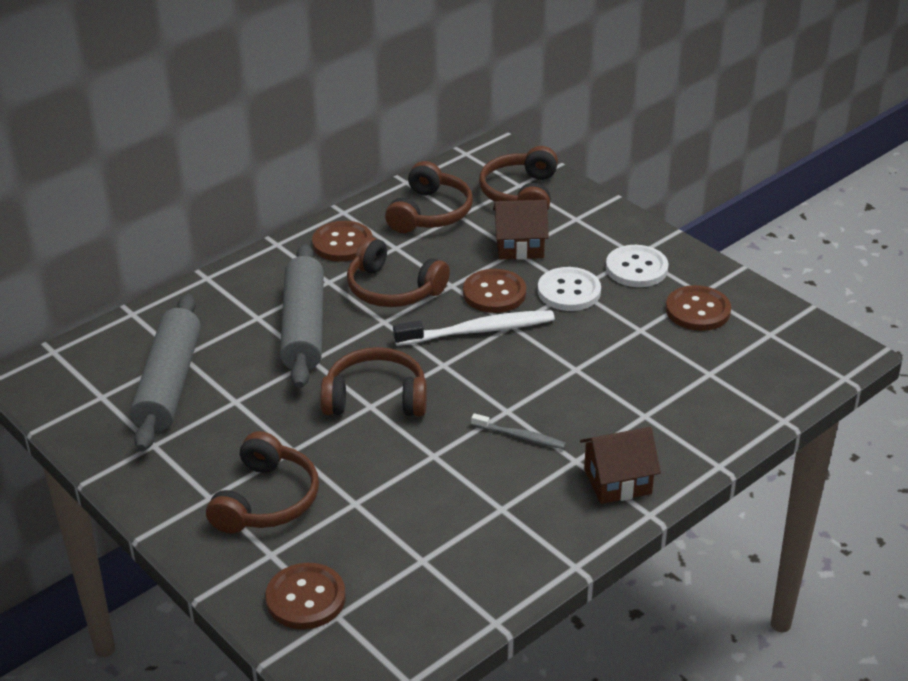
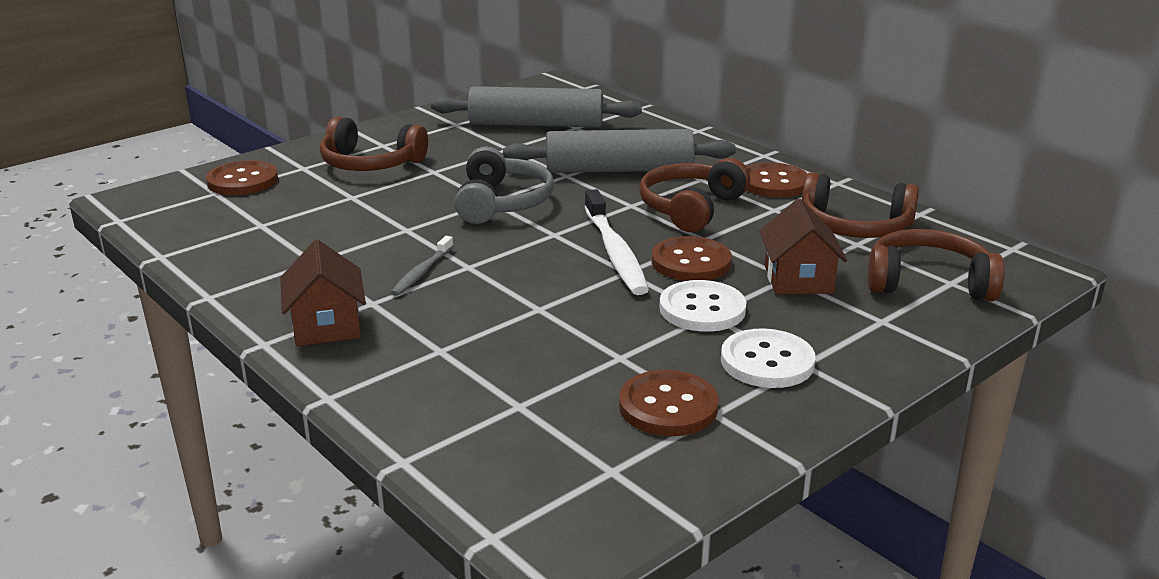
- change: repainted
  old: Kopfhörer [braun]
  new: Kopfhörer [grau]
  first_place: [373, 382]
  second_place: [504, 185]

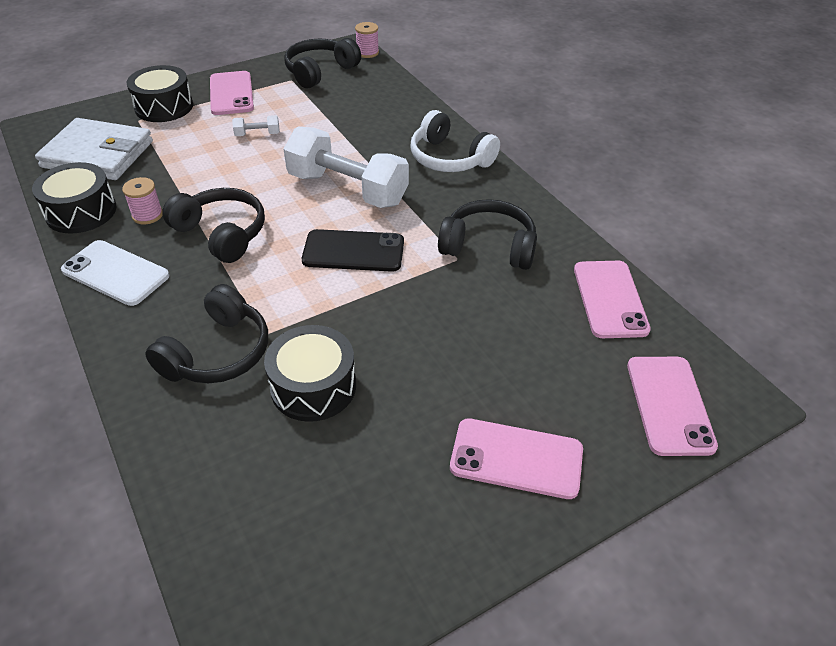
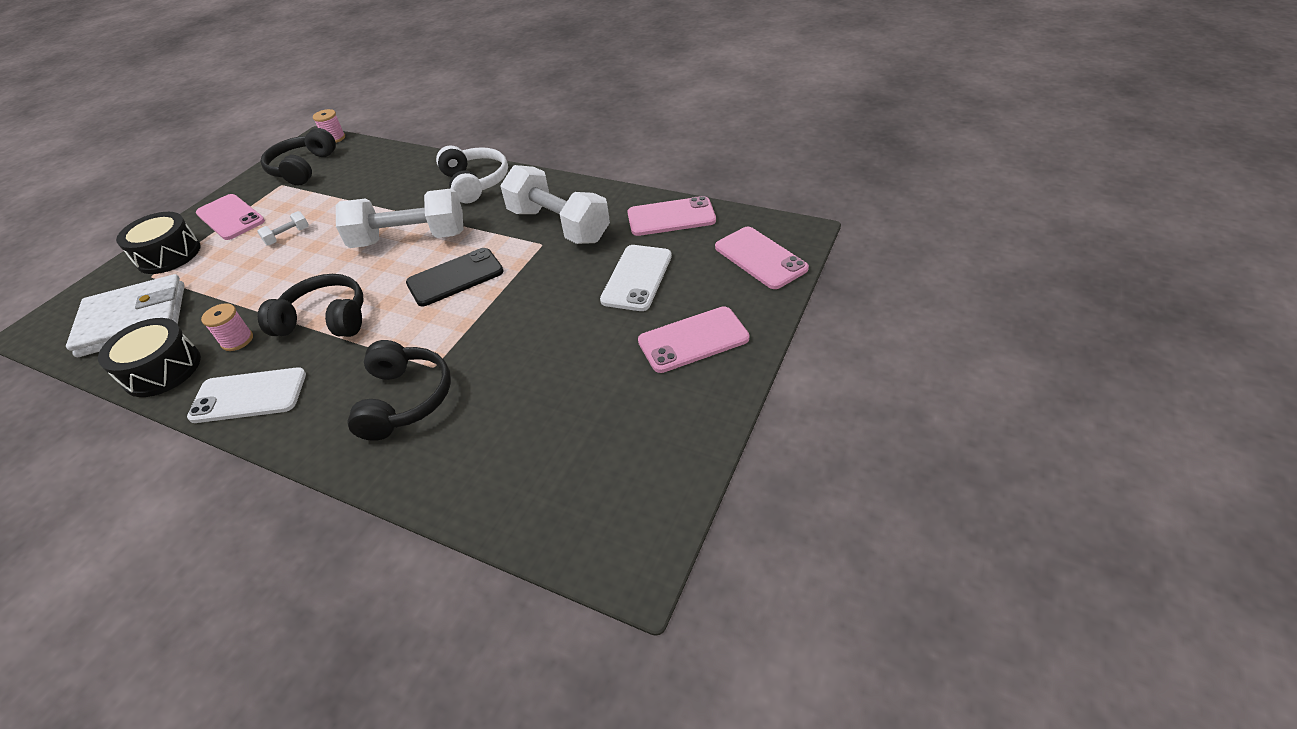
- change: rotated
  old: Kopfhörer [weiß]
  first_place: [455, 141]
  second_place: [472, 174]
  degrees: -120
- change: swapped
  old: Kopfhörer [schwarz]
  new: Hantel [weiß]
  first_place: [487, 234]
  second_place: [555, 204]
- change: new
  new: Handy [weiß]
  second_place: [636, 278]
- change: rotated
  old: Handy [rosa]
  first_place: [612, 299]
  second_place: [672, 216]
  degrees: -60
- change: gone
  old: Trommel [schwarz]
  first_place: [310, 373]

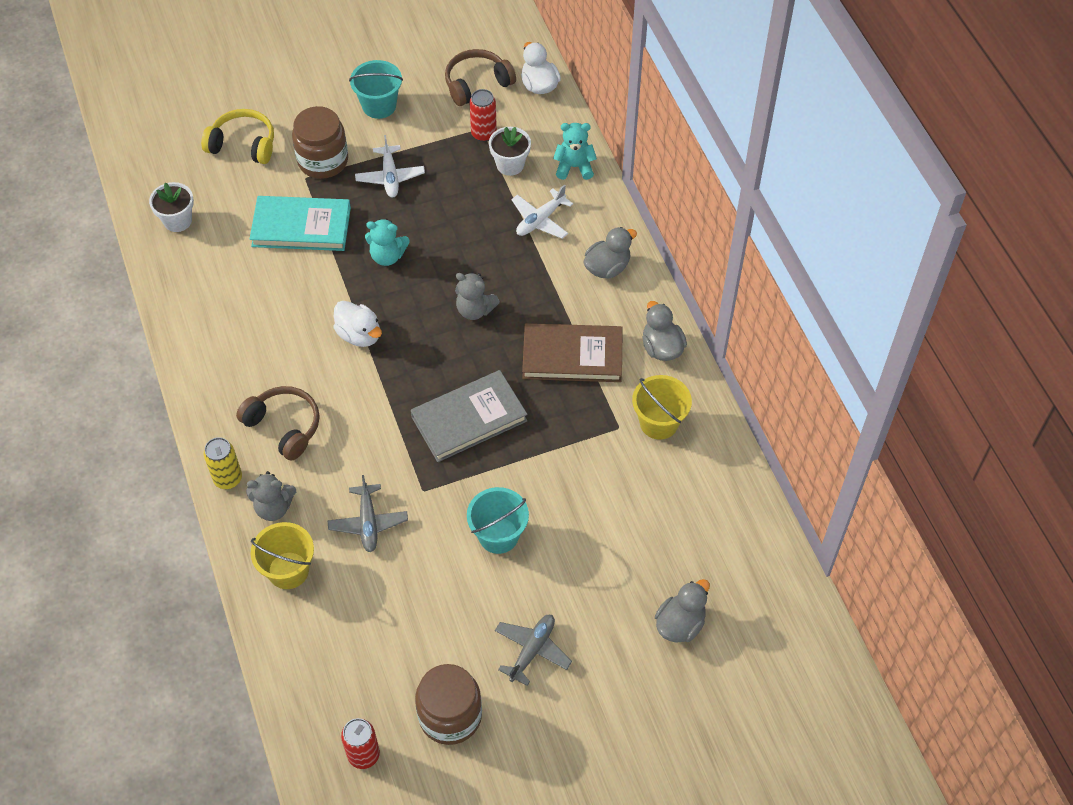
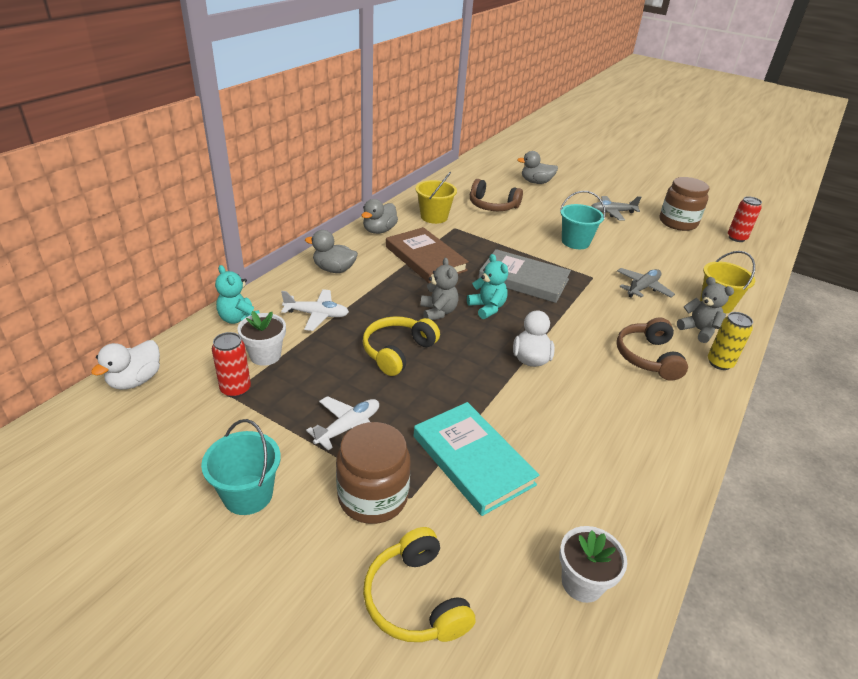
- change: new
  new: Kopfhörer [gelb]
  second_place: [401, 346]
- change: shifted
  old: Teddybär [türkis]
  first_place: [387, 242]
  second_place: [487, 286]
- change: shifted
  old: Kopfhörer [braun]
  first_place: [480, 77]
  second_place: [496, 195]

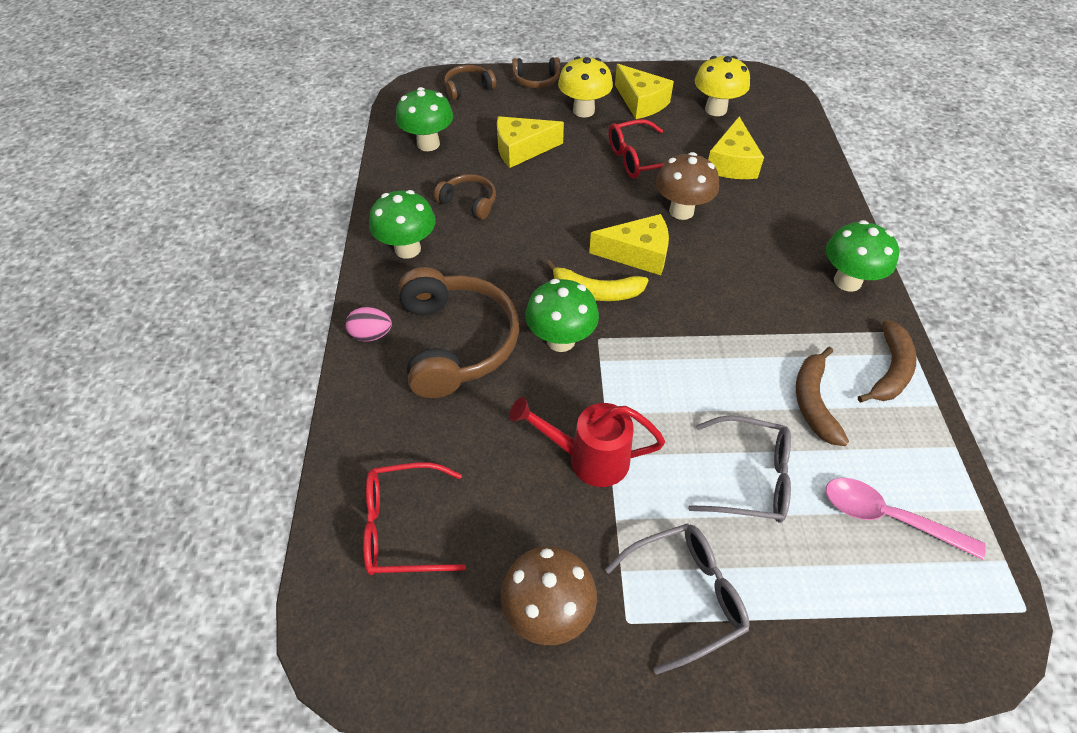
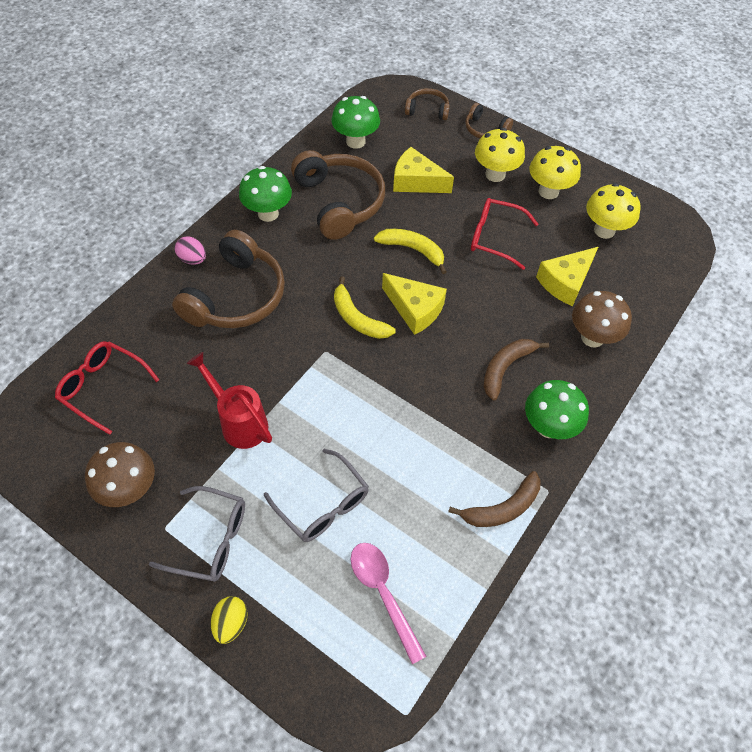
- change: new
  new: Ei [gelb]
  second_place: [229, 620]
- change: scaled
  old: Kopfhörer [braun]
  first_place: [465, 197]
  second_place: [338, 195]
  factor: 1.99
- change: new
  new: Banane [gelb]
  second_place: [410, 251]
- change: shifted
  old: Banane [braun]
  first_place: [822, 396]
  second_place: [516, 369]
- change: swapped
  old: Käse [gelb]
  new: Pilz [gelb]
  first_place: [644, 91]
  second_place: [555, 172]
- change: shifted
  old: Pilz [braun]
  first_place: [687, 186]
  second_place: [602, 319]
- change: gone
  old: Pilz [grün]
  first_place: [562, 315]

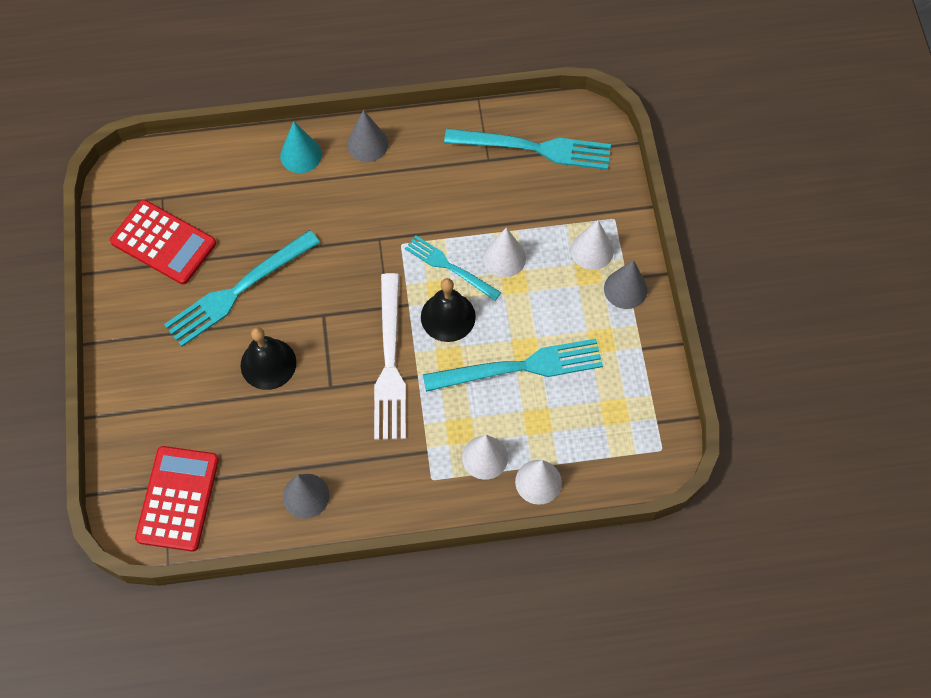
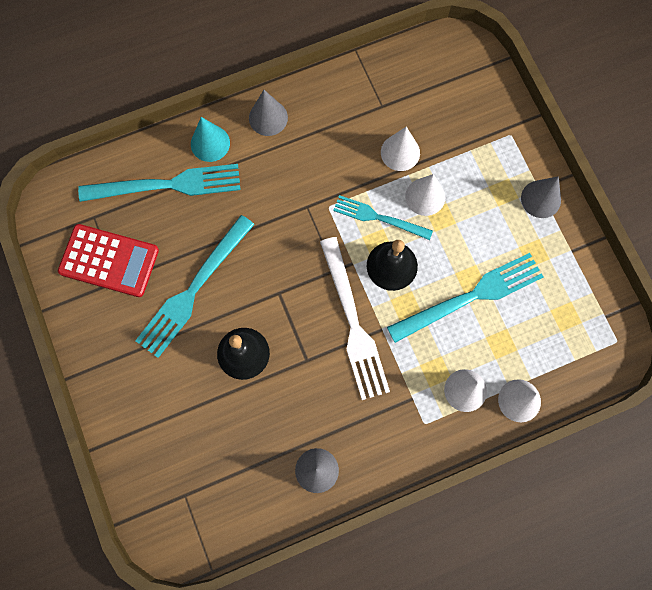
- change: shifted
  old: Gabel [türkis]
  first_place: [527, 149]
  second_place: [159, 183]
- change: shifted
  old: Kegel [weiß]
  first_place: [592, 245]
  second_place: [400, 149]
- change: gone
  old: Taschenrechner [rot]
  first_place: [177, 499]

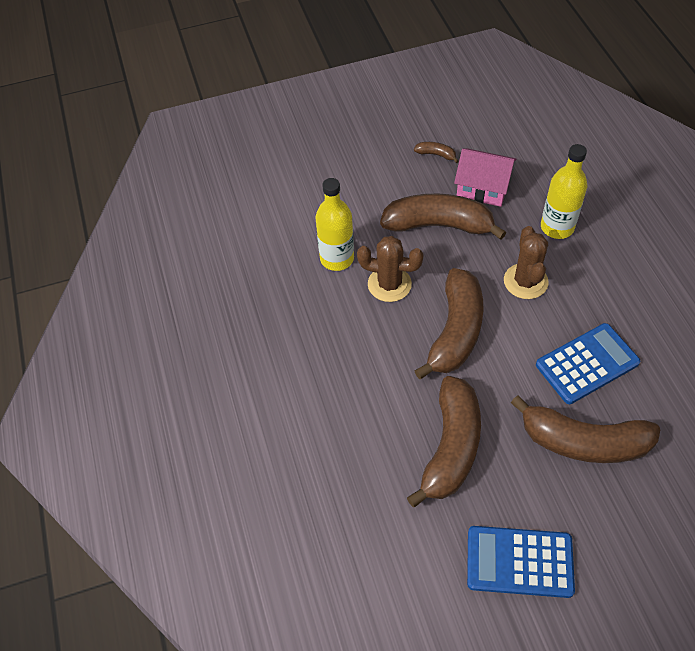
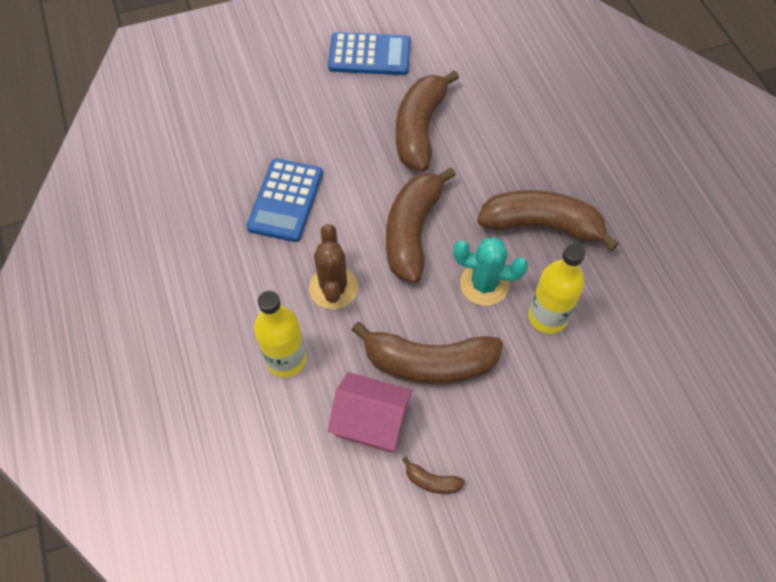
- change: rotated
  old: Taschenrechner [blau]
  first_place: [588, 363]
  second_place: [285, 200]
  degrees: -45
- change: repainted
  old: Kaktus [braun]
  new: Kaktus [türkis]
  first_place: [390, 269]
  second_place: [490, 271]
- change: shifted
  old: Banane [braun]
  first_place: [585, 429]
  second_place: [548, 220]

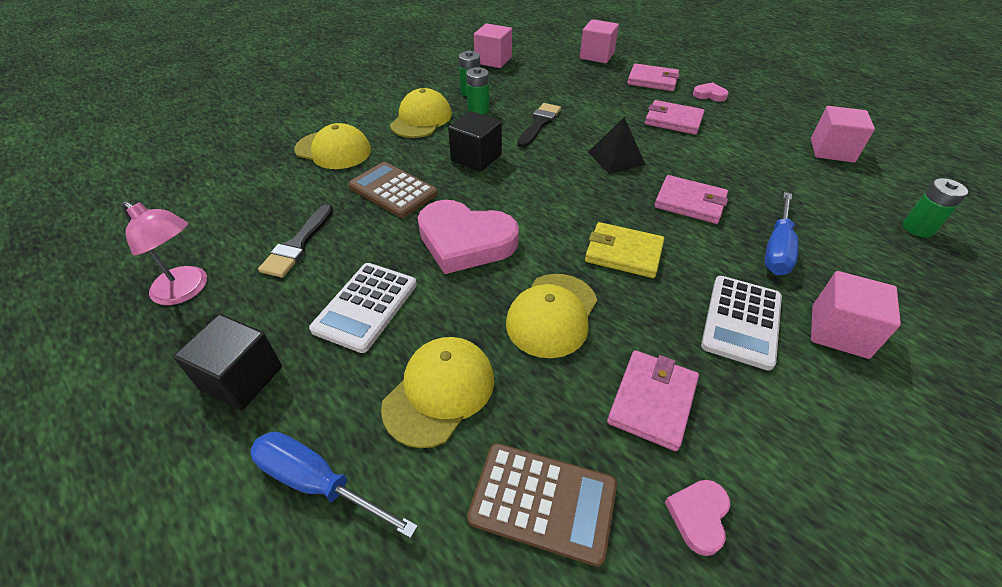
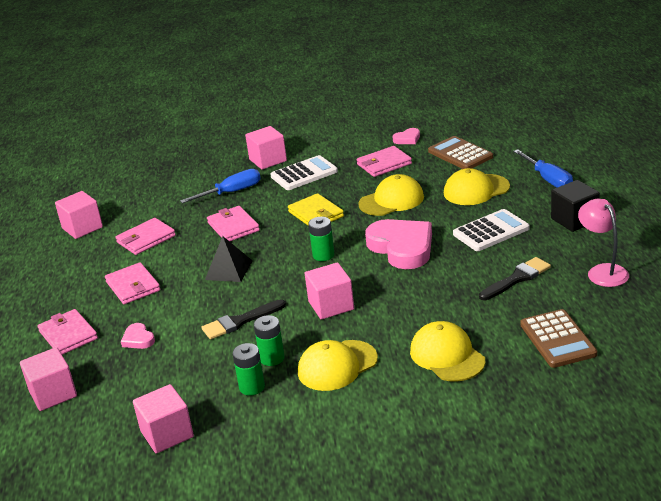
- change: new
  new: Geldbörse [rosa]
  second_place: [145, 236]
- change: shifted
  old: Herz [rosa]
  first_place: [711, 92]
  second_place: [138, 336]
- change: repainted
  old: Kubus [schwarz]
  new: Kubus [rosa]
  first_place: [475, 141]
  second_place: [329, 291]
- change: shifted
  old: Batterie [grün]
  first_place: [935, 208]
  second_place: [321, 239]
- change: shifted
  old: Taschenrechner [braun]
  first_place: [393, 190]
  second_place: [558, 338]

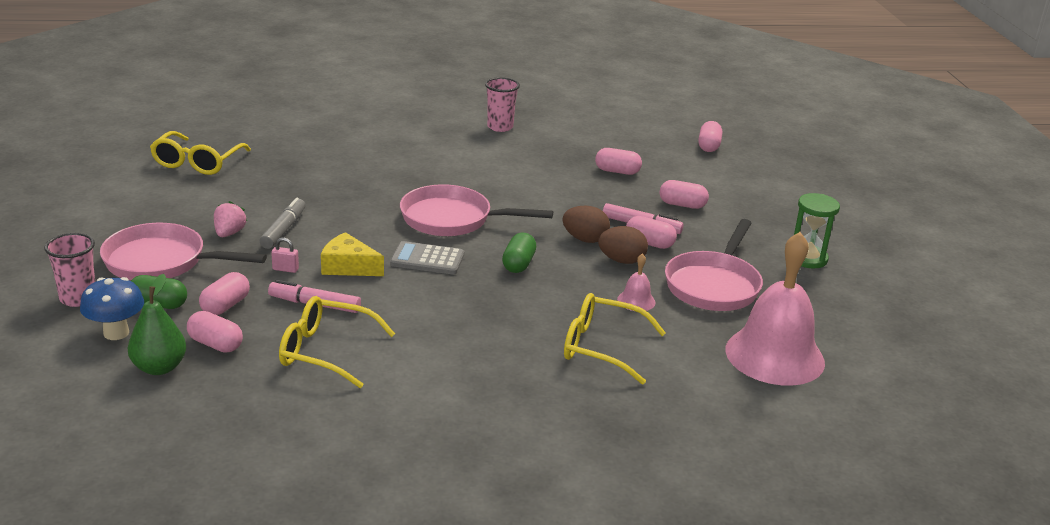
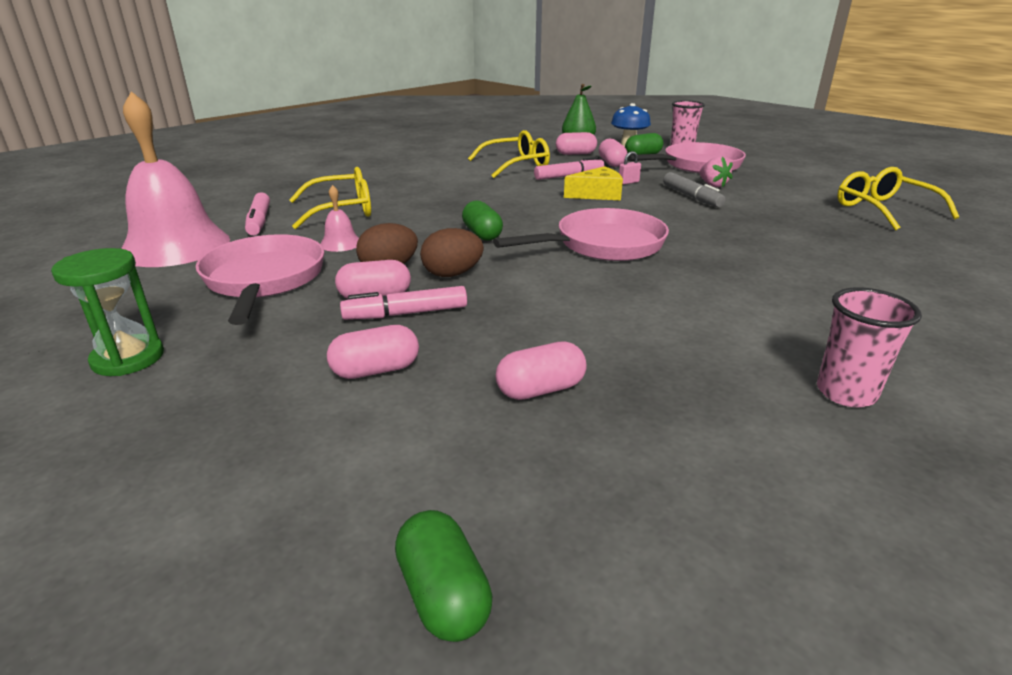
- change: new
  new: Filzstift [rosa]
  second_place: [257, 213]
- change: repainted
  old: Kapsel [rosa]
  new: Kapsel [grün]
  first_place: [710, 136]
  second_place: [443, 576]
- change: gone
  old: Taschenrechner [grau]
  first_place: [427, 258]

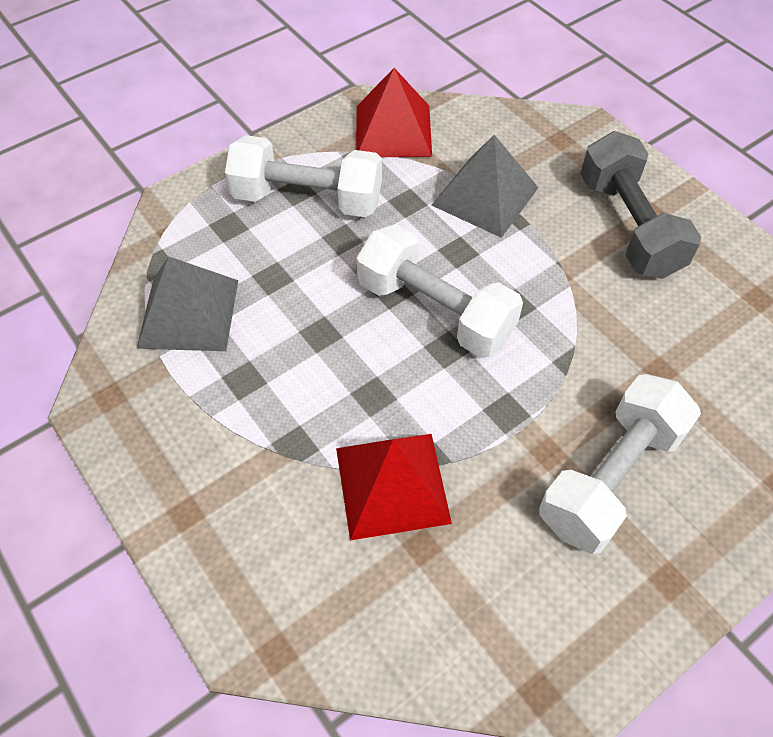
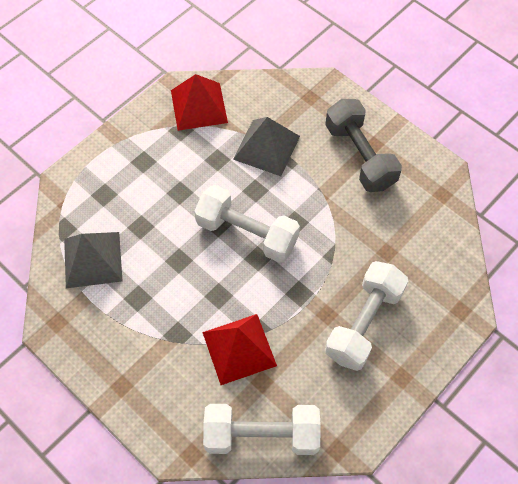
- change: shifted
  old: Hantel [weiß]
  first_place: [303, 176]
  second_place: [262, 429]

